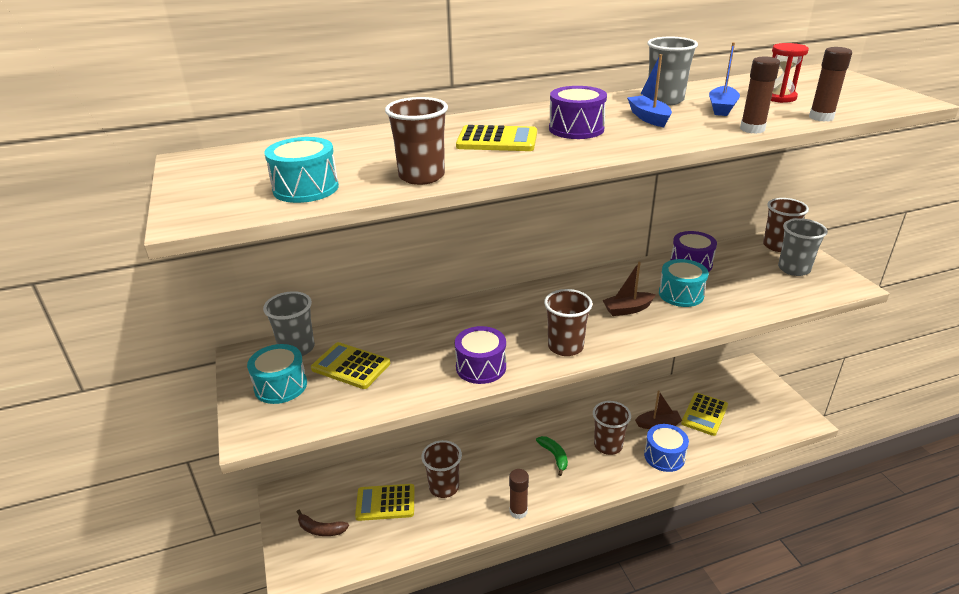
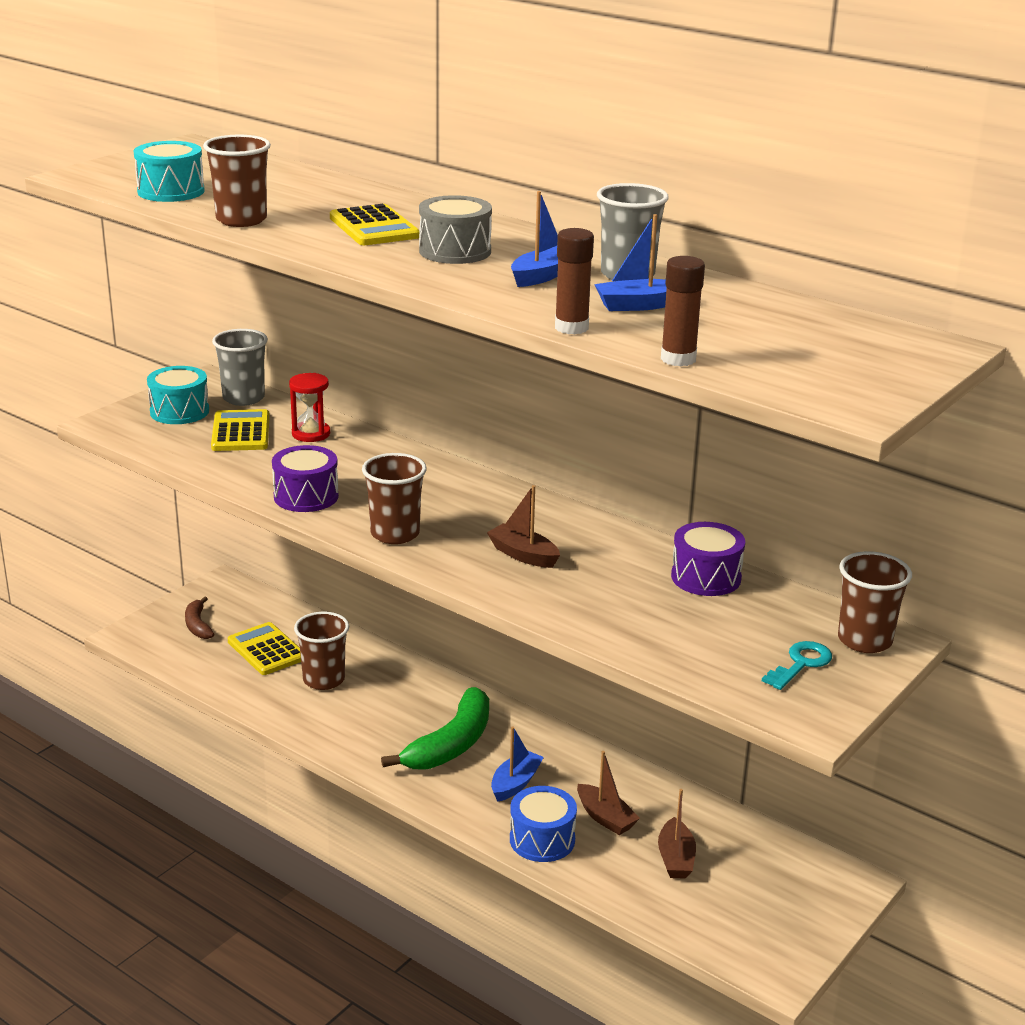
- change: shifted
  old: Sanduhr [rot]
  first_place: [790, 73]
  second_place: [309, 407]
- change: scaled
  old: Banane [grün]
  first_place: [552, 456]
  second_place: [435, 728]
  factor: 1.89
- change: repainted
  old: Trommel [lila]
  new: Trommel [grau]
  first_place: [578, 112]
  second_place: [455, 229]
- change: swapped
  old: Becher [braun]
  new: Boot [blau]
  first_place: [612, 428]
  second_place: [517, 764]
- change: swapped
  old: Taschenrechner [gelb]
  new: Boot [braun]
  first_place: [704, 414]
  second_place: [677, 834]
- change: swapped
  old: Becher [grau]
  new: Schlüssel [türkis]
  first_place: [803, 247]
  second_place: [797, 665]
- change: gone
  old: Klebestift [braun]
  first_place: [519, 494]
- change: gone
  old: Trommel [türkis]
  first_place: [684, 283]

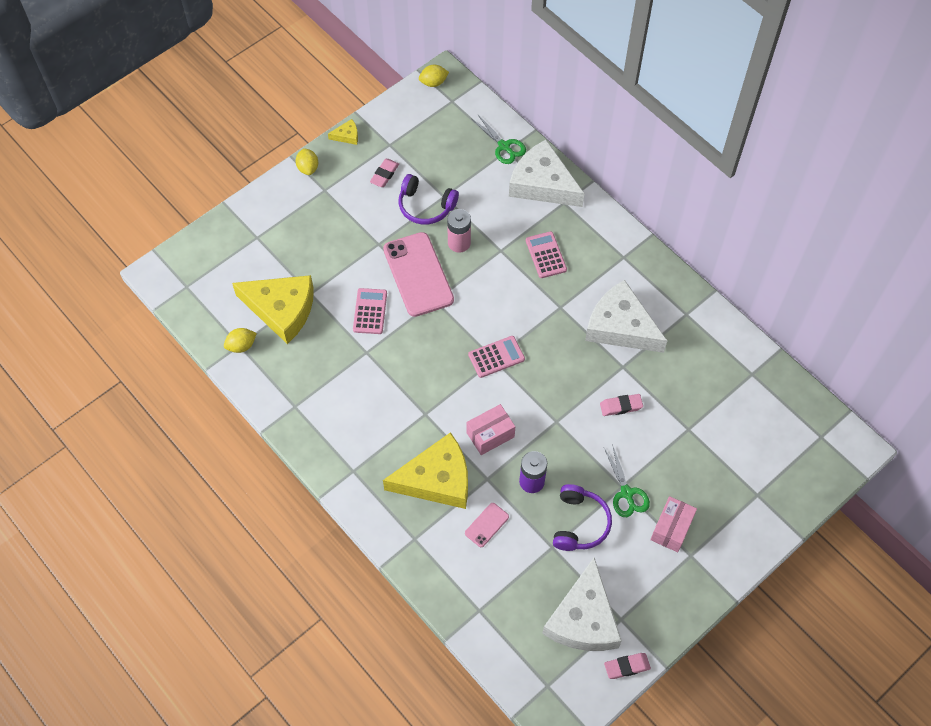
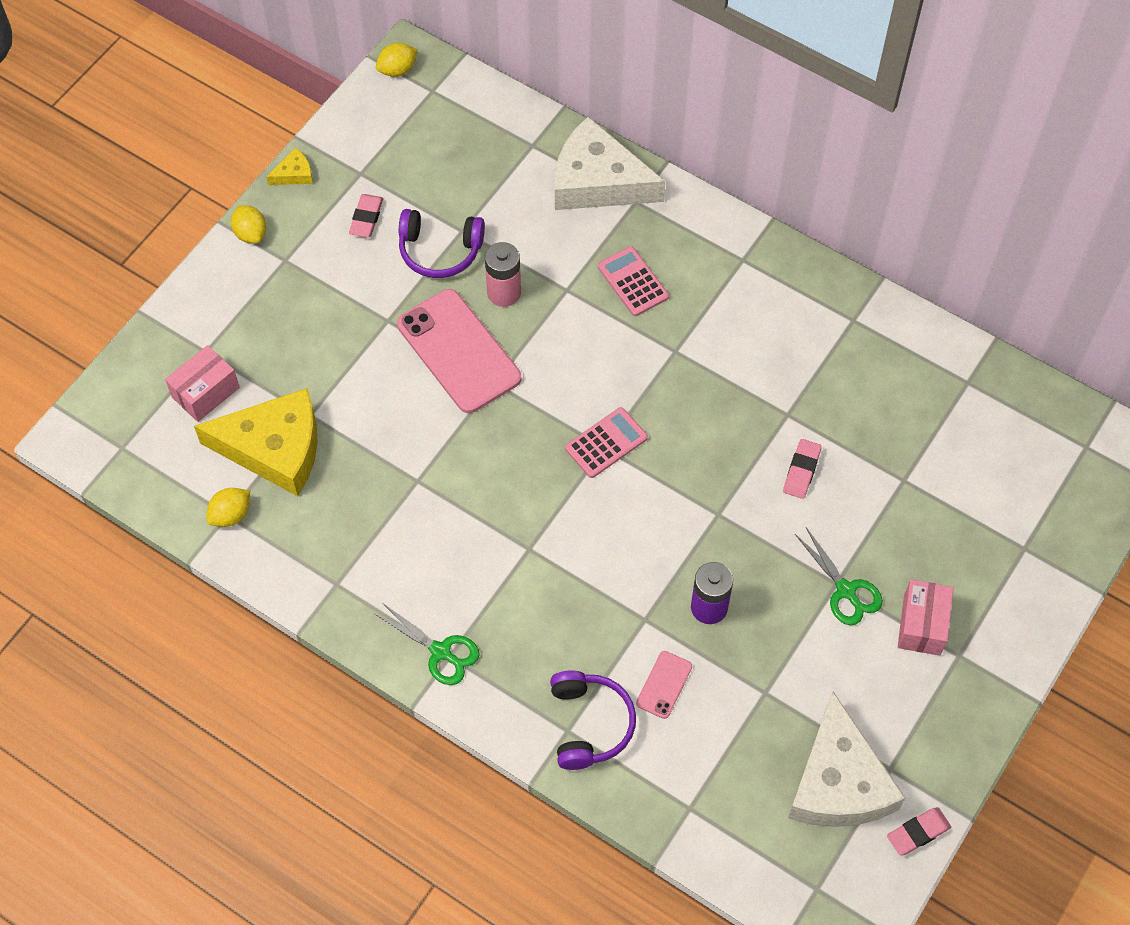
- change: shifted
  old: Schachtel [rosa]
  first_place: [491, 429]
  second_place: [202, 383]
- change: shifted
  old: Schere [grün]
  first_place: [499, 139]
  second_place: [427, 644]
- change: shifted
  old: Kopfhörer [lila]
  first_place: [582, 517]
  second_place: [593, 720]
- change: rotated
  old: Radiergummi [rosa]
  first_place: [621, 405]
  second_place: [802, 469]
  degrees: -45
- change: gone
  old: Taschenrechner [rosa]
  first_place: [370, 311]
- change: gone
  old: Käse [gelb]
  first_place: [425, 470]
- change: gone
  old: Käse [weiß]
  first_place: [626, 316]

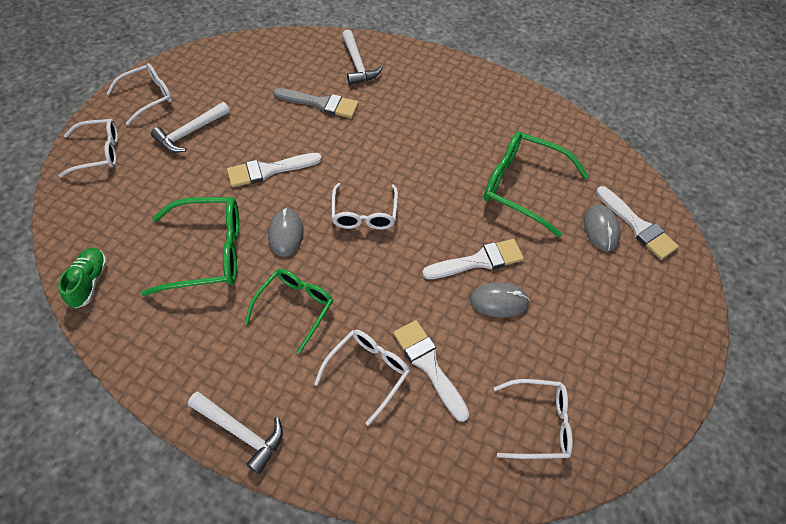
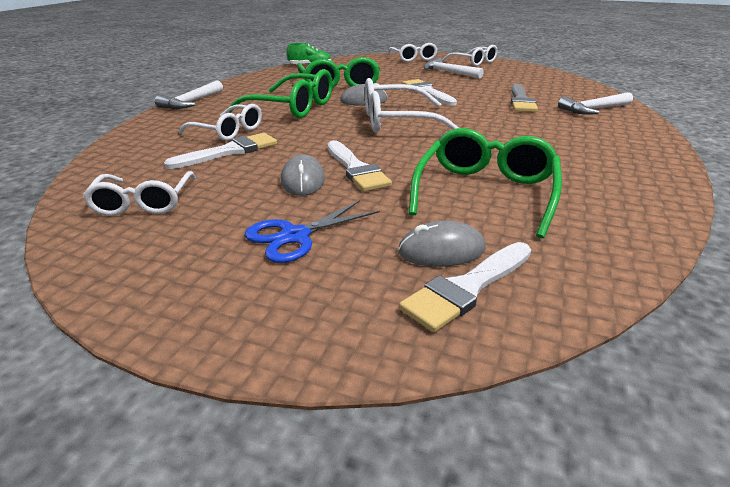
- change: scaled
  old: Brille [grün]
  first_place: [289, 311]
  second_place: [280, 93]
  factor: 1.51
- change: new
  new: Schere [blau]
  second_place: [312, 231]
- change: scaled
  old: Brille [weiß]
  first_place: [365, 206]
  second_place: [412, 105]
  factor: 1.51

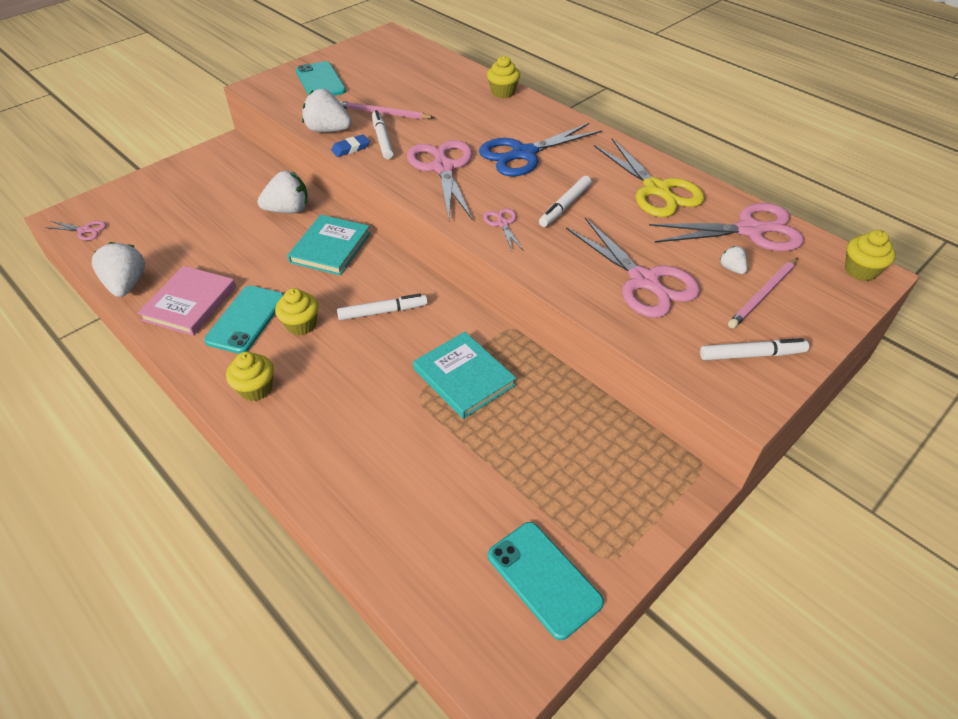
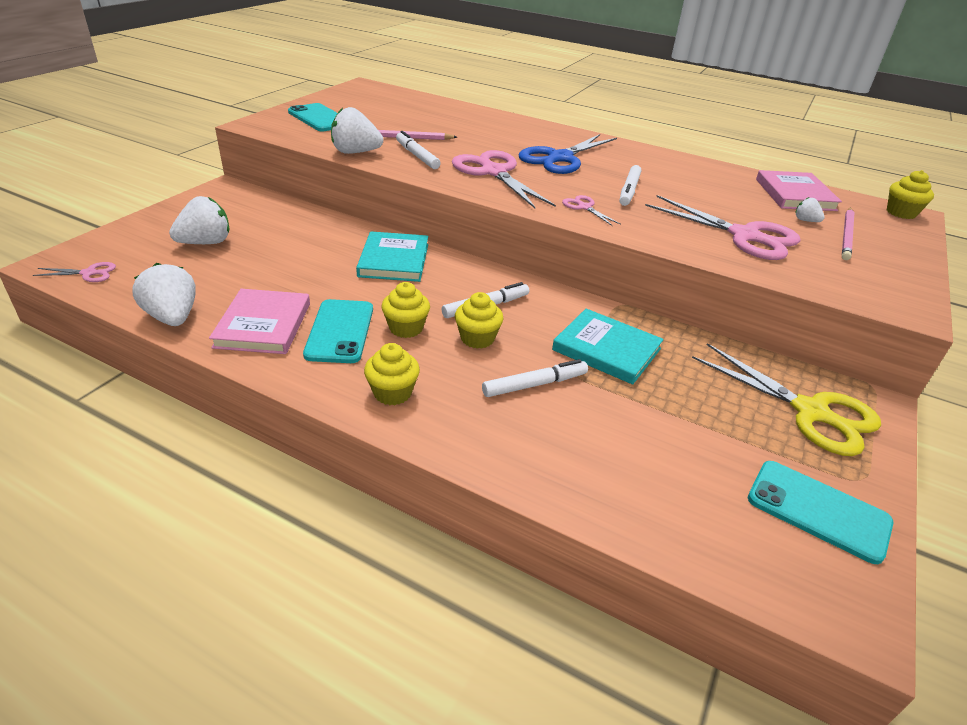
- change: shifted
  old: Erdbeere [weiß]
  first_place: [283, 192]
  second_place: [199, 220]
- change: shifted
  old: Muffin [gelb]
  first_place: [503, 77]
  second_place: [479, 320]
- change: shifted
  old: Filzstift [weiß]
  first_place: [754, 349]
  second_place: [535, 378]
- change: shifted
  old: Schere [gelb]
  first_place: [649, 177]
  second_place: [786, 399]
- change: swapped
  old: Schere [rosa]
  new: Buch [rosa]
  first_place: [726, 227]
  second_place: [799, 190]
- change: gone
  old: Radiergummi [blau]
  first_place: [350, 145]

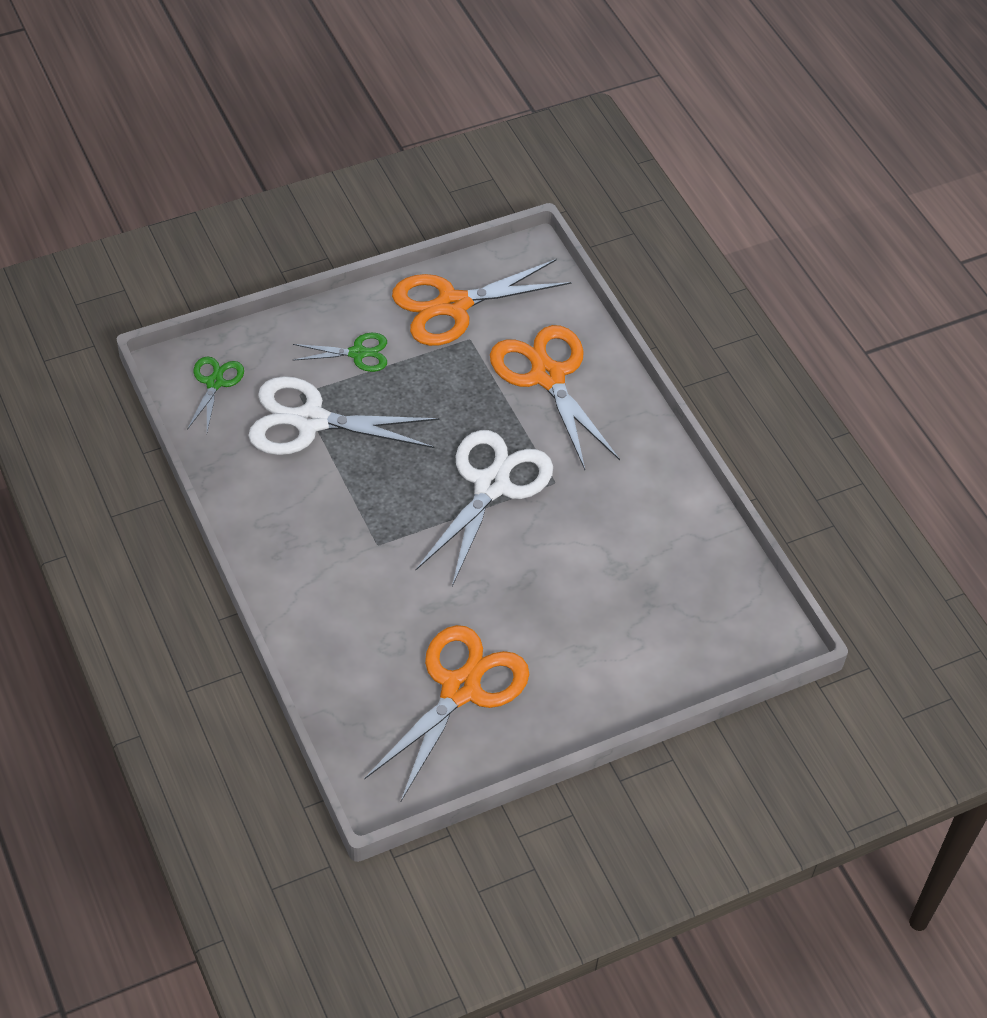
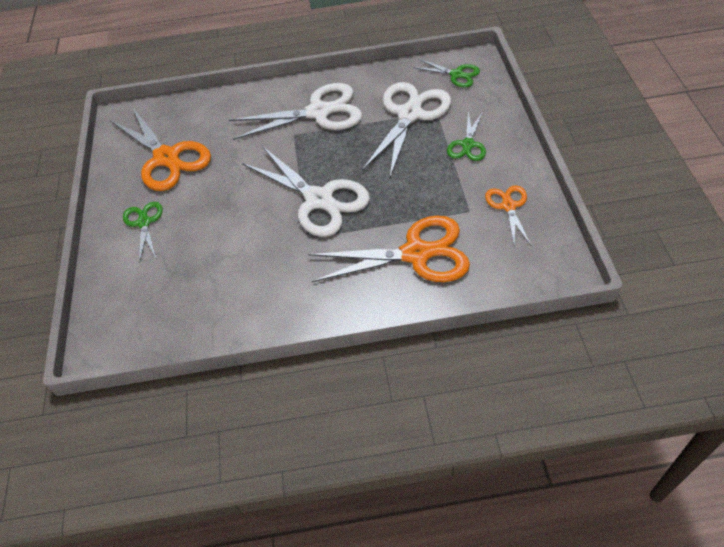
- change: new
  new: Schere [grün]
  second_place: [143, 232]
- change: new
  new: Schere [weiß]
  second_place: [295, 111]
- change: scaled
  old: Schere [orange]
  first_place: [482, 302]
  second_place: [508, 216]
  factor: 0.52

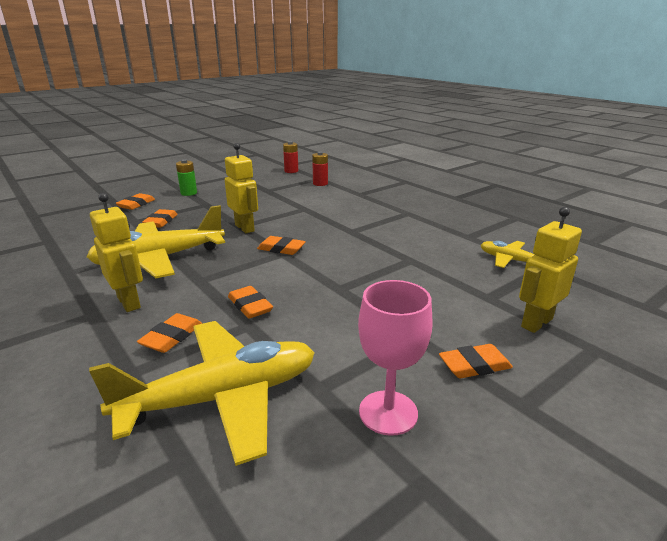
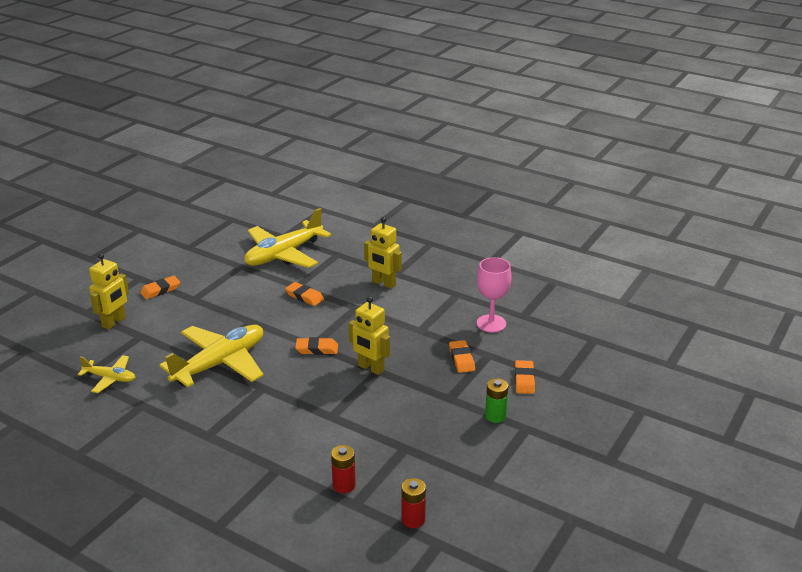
- change: shifted
  old: Flugzeug [gelb]
  first_place: [155, 241]
  second_place: [212, 356]
- change: shifted
  old: Kelch [rosa]
  first_place: [395, 358]
  second_place: [494, 295]
- change: gone
  old: Radiergummi [orange]
  first_place: [169, 333]

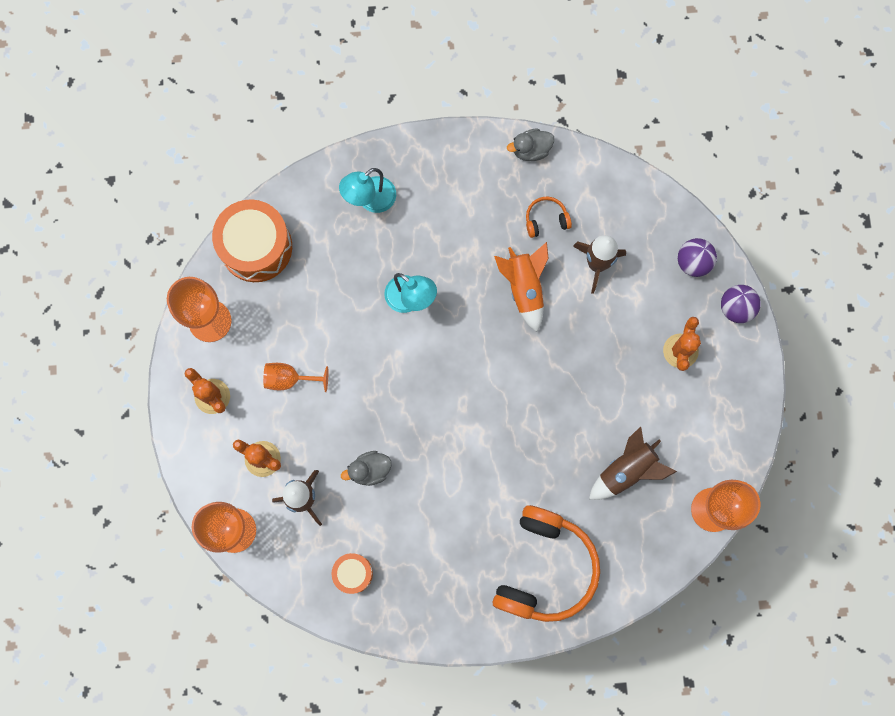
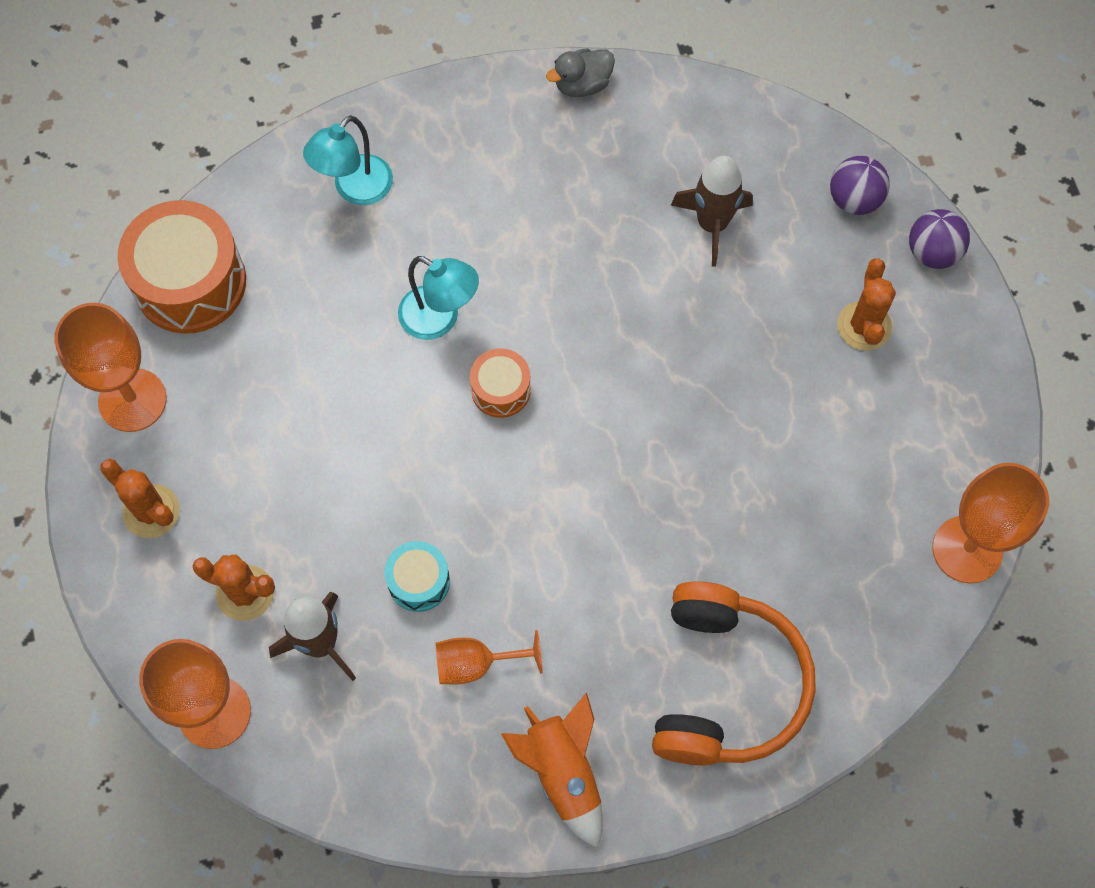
- change: swapped
  old: Ente [grau]
  new: Trommel [türkis]
  first_place: [366, 468]
  second_place: [417, 576]
- change: shifted
  old: Kelch [orange]
  first_place: [295, 377]
  second_place: [489, 657]
- change: shifted
  old: Trommel [orange]
  first_place: [352, 573]
  second_place: [500, 383]
- change: shifted
  old: Rakete [orange]
  first_place: [521, 287]
  second_place: [552, 770]
- change: gone
  old: Kopfhörer [orange]
  first_place: [549, 217]
- change: gone
  old: Rakete [braun]
  first_place: [633, 463]

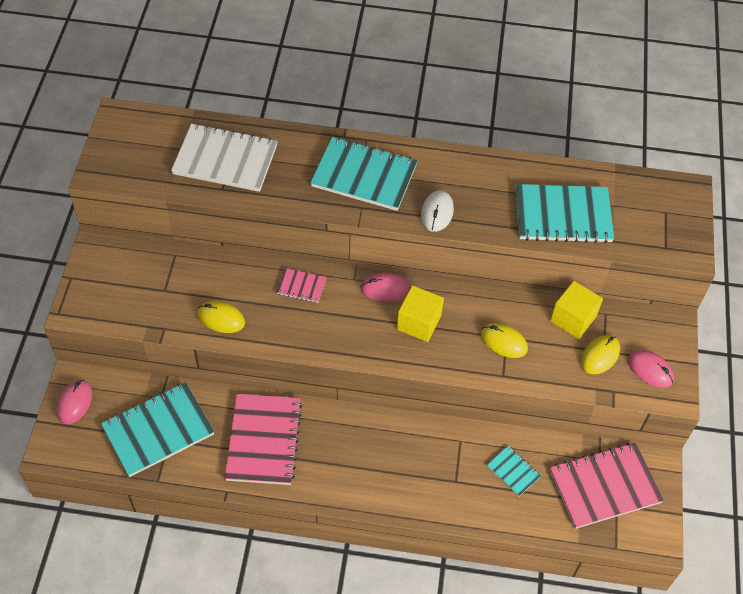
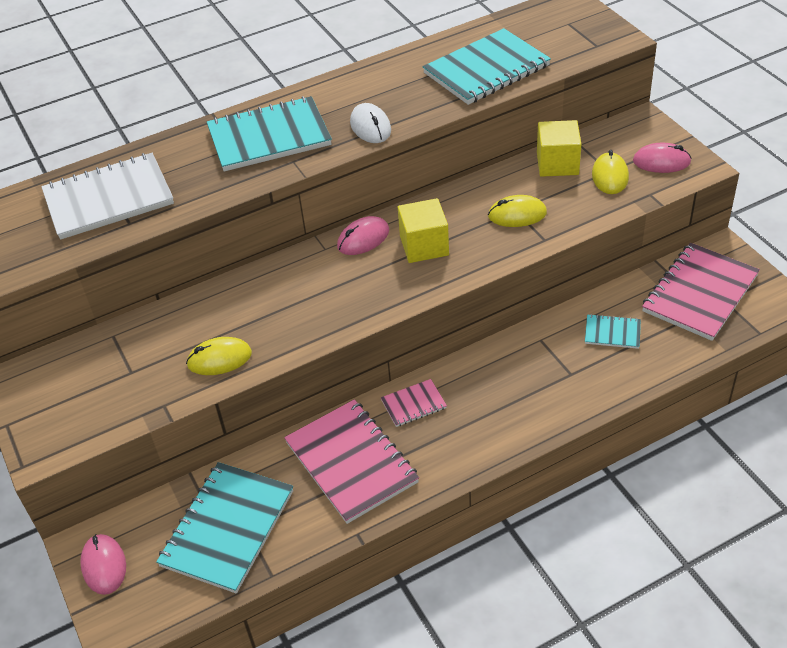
- change: shifted
  old: Notizbuch [rosa]
  first_place: [301, 285]
  second_place: [414, 403]

